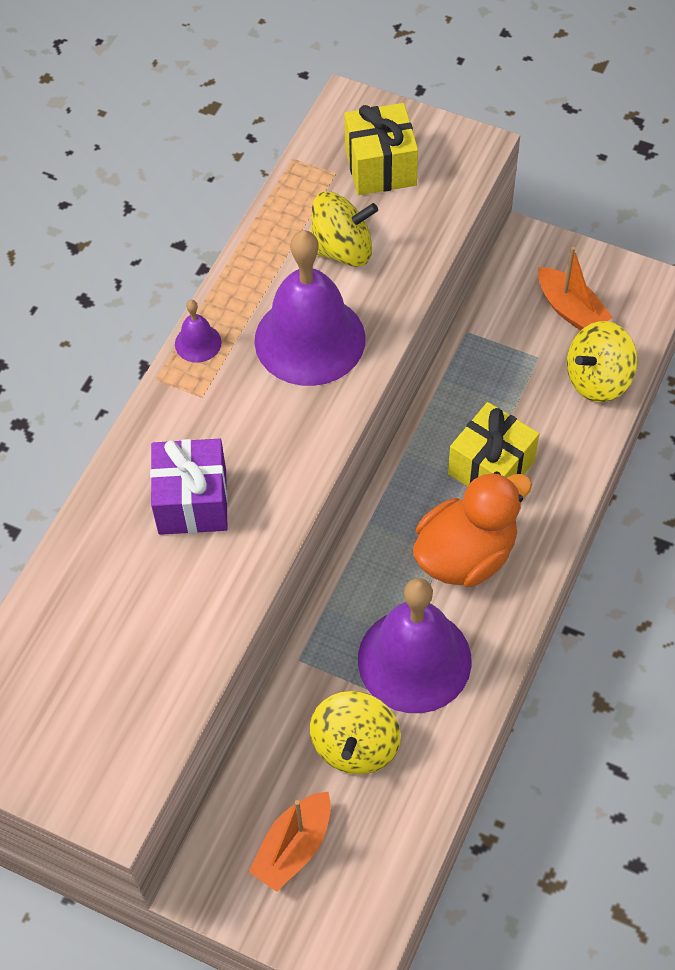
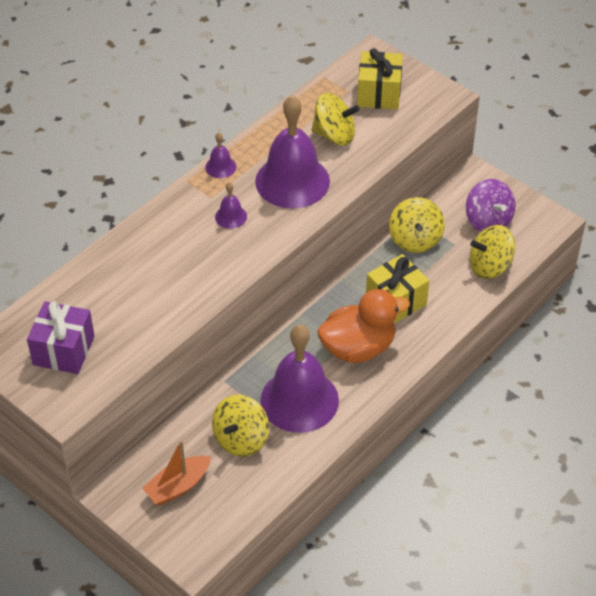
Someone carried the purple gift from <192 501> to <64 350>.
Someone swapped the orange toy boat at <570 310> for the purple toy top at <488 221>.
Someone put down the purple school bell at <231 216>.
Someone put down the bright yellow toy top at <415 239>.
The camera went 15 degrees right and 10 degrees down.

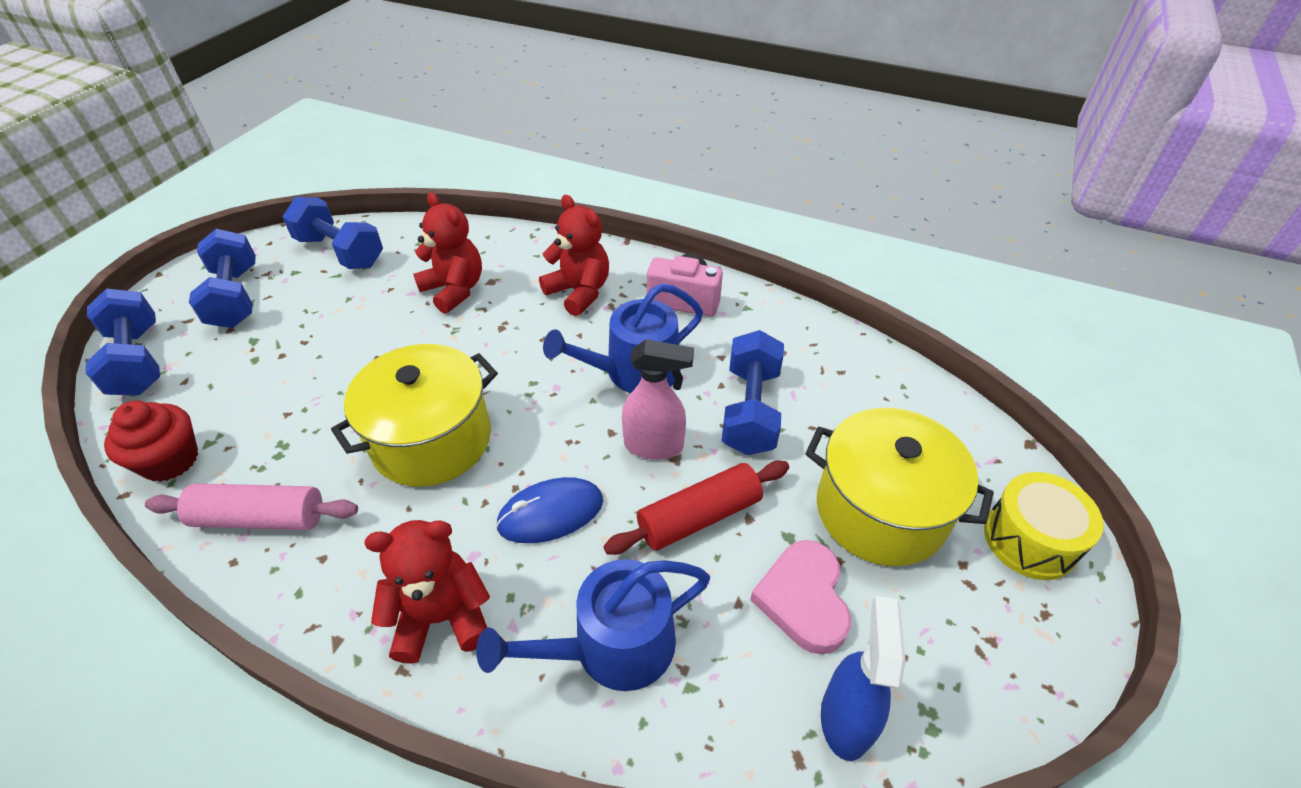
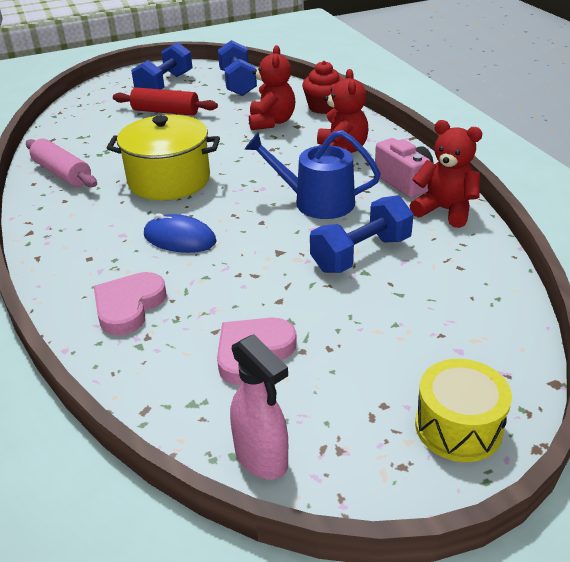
Someone took away the blue hand weight at <138 361>.
Someone carried the red fairy cake from <170 460> to <323 107>.
Someone carried the red stuffed bear from <442 617> to <445 210>.
Someone swapped the blue sprinkling can at <612 647> for the rosy love heart at <129 306>.
Someone carried the red rolling pin from <699 516> to <166 111>.
Someone carried the rosy spray cleaner from <654 446> to <262 458>.
Someone took away the bright yellow stockpot at <880 510>.
Someone took away the blue spray cleaner at <845 718>.
The camera went 45 degrees right and 10 degrees down.

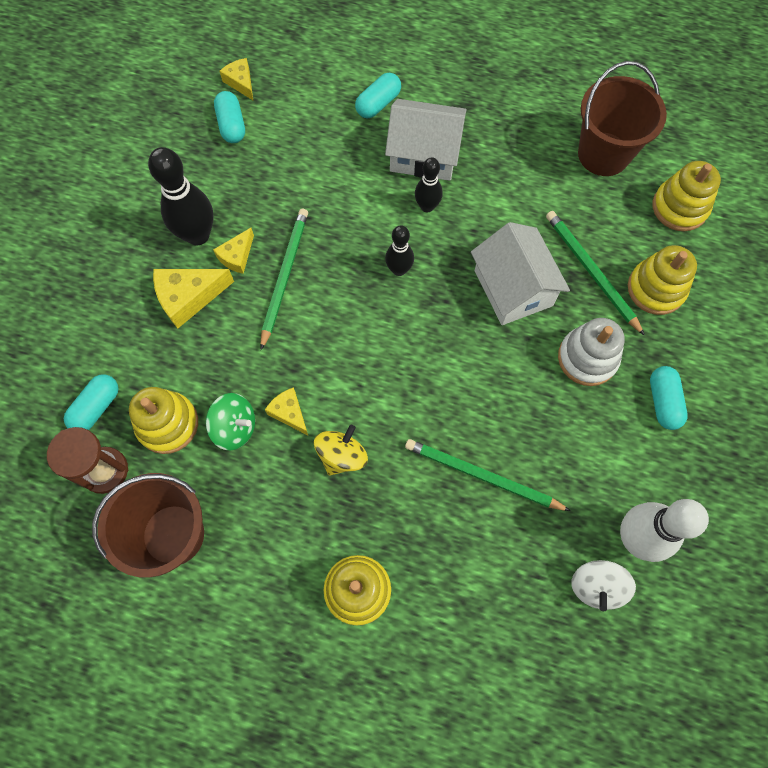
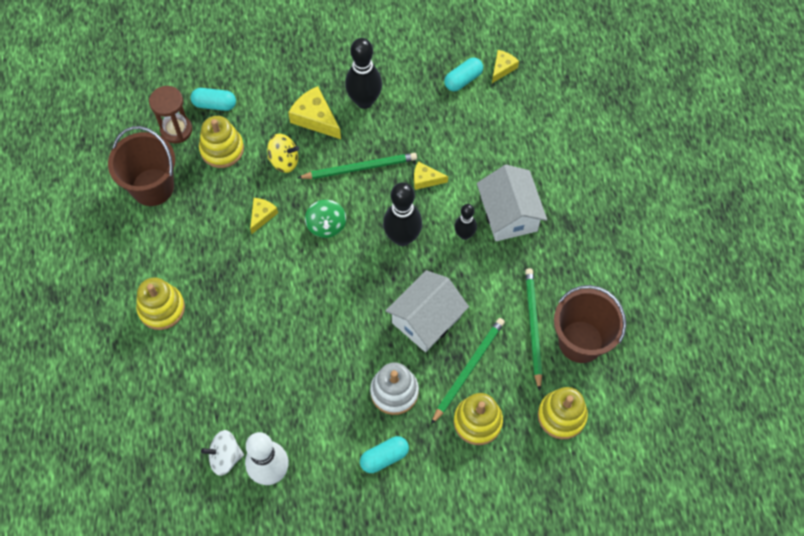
Someone carried the emerald toy top from <235 427> to <326 225>.
Someone carried the bright yellow piece of cheese from <237 256> to <425 179>.
Someone carried the bright yellow toy top from <342 456> to <284 161>.
Someone took away the turquoise pill shape at <378 104>.
Someone scaled the black tenpin at <399 270> by 1.73.
Someone carried the emerald wooden pencil from <482 476> to <533 327>.
The camera went 65 degrees right and 5 degrees down.

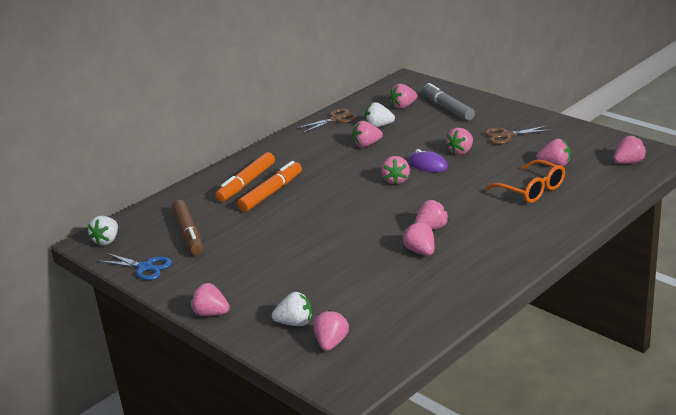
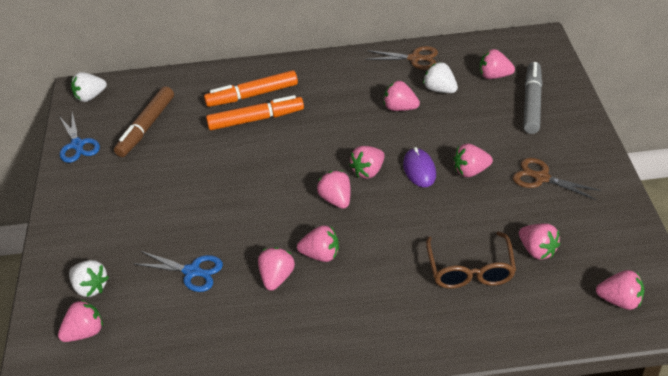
Someone carried the rosy strawberry from <211 313> to <336 200>.
Someone repainted the orange spectacles at <532 190>, which became the dark brown spectacles at <470 270>.
Someone put down the blue pair of scissors at <192 271>.
The camera went 40 degrees right and 15 degrees up.

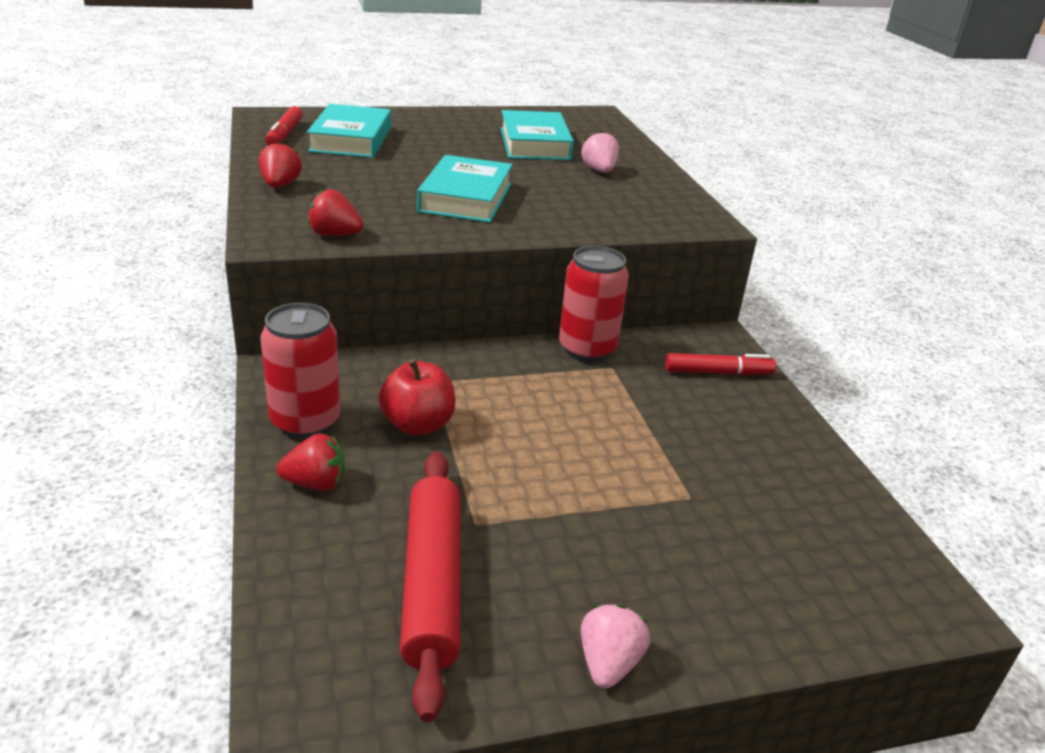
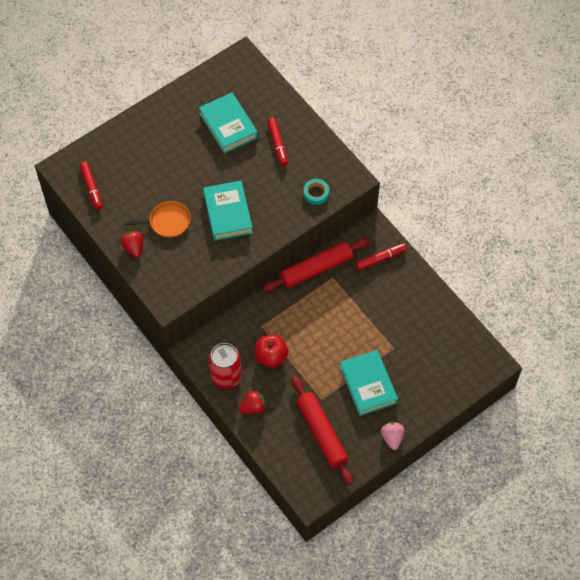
Someone carried the turquoise hardcover from <351 139> to <368 385>.
Someone took away the red strawberry at <334 235>.
Someone swapped the red can at <587 349> for the red rolling pin at <316 269>.
Someone swapped the rosy strawberry at <599 170> for the red marker pen at <277 144>.
Someone put down the orange frying pan at <167 222>.
Someone put down the turquoise roll of tape at <316 193>.
The camera went 20 degrees left and 30 degrees up.

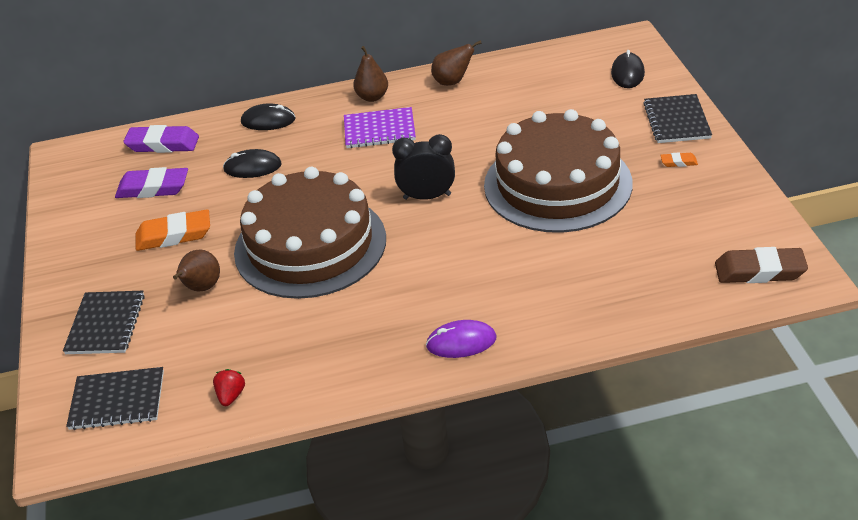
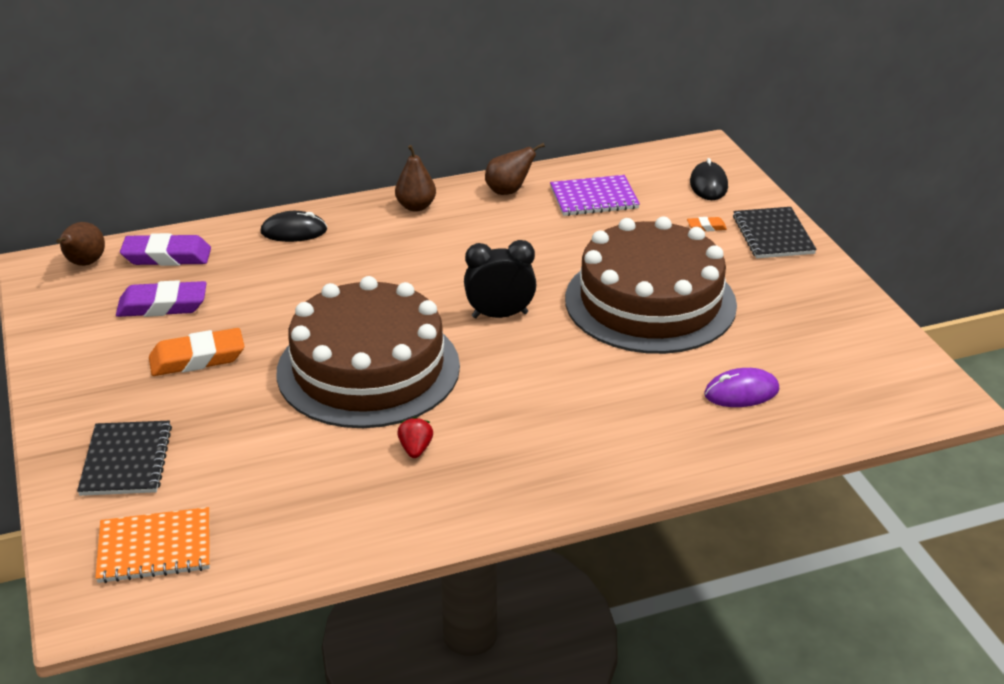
Someone repainted the black notepad at <117 400>, which became the orange notepad at <155 548>.
Someone carried the dark brown pear fruit from <201 288> to <84 263>.
Someone carried the red strawberry from <231 396> to <415 449>.
Someone took away the black computer mouse at <252 167>.
Someone carried the purple notepad from <379 130> to <594 198>.
Someone carried the purple computer mouse from <461 342> to <741 392>.
Someone carried the orange gum eraser from <678 162> to <706 227>.
Someone took away the dark brown gum eraser at <759 271>.
The camera went 10 degrees left and 5 degrees down.

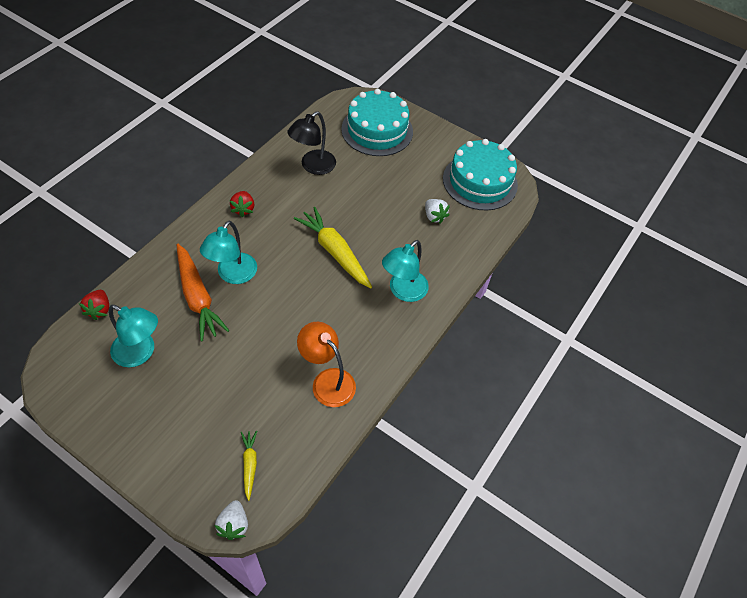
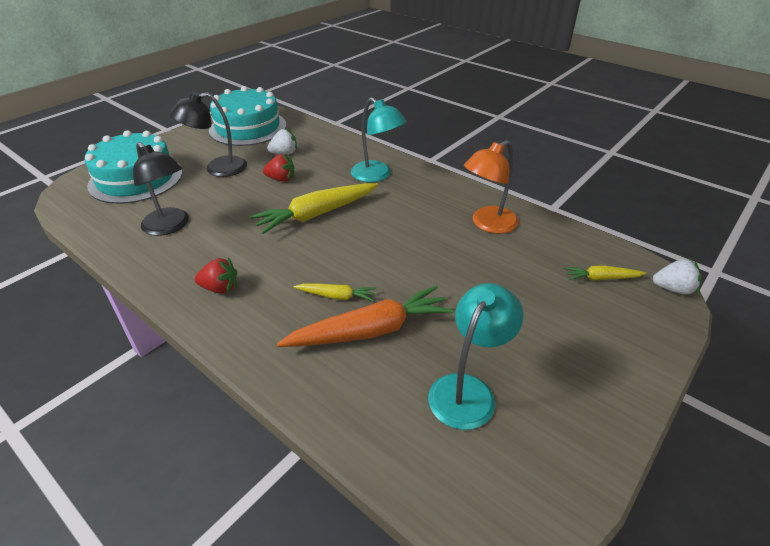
Someone carried the red strawberry from <99 310> to <281 179>.
Someone swapped the turquoise lamp at <233 275> for the bright yellow toy carrot at <337 296>.
Someone put down the black lamp at <217 168>.
The camera went 80 degrees left and 15 degrees down.

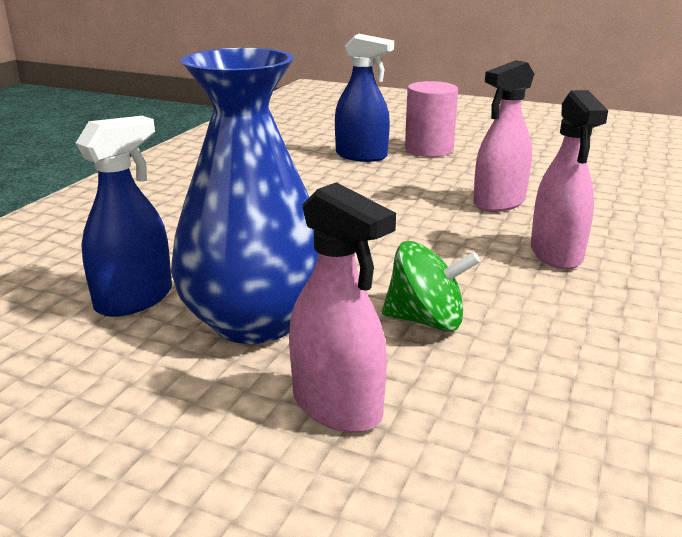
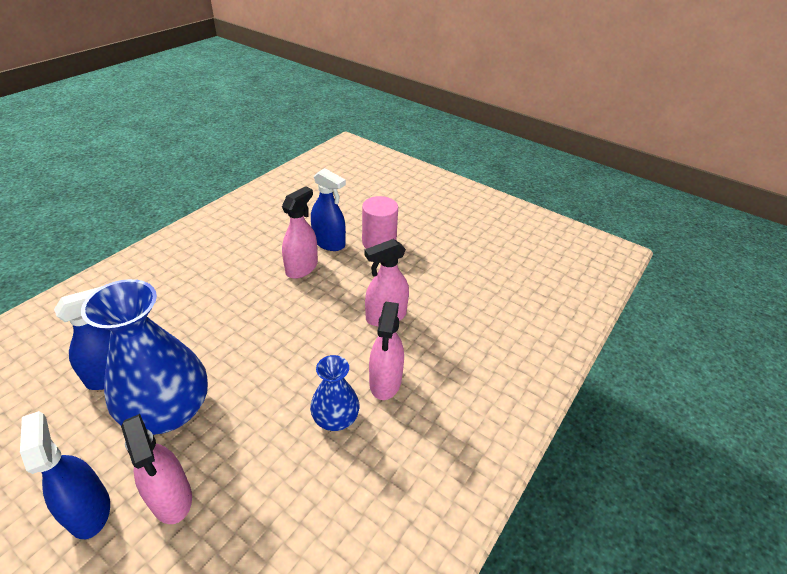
Someone took away the emerald toy top at <426 320>.
Someone put down the blue spray cleaner at <89 510>.
Someone put down the rosy spray cleaner at <302 268>.
Someone put down the blue flower vase at <335 418>.
The camera went 10 degrees right and 15 degrees up.

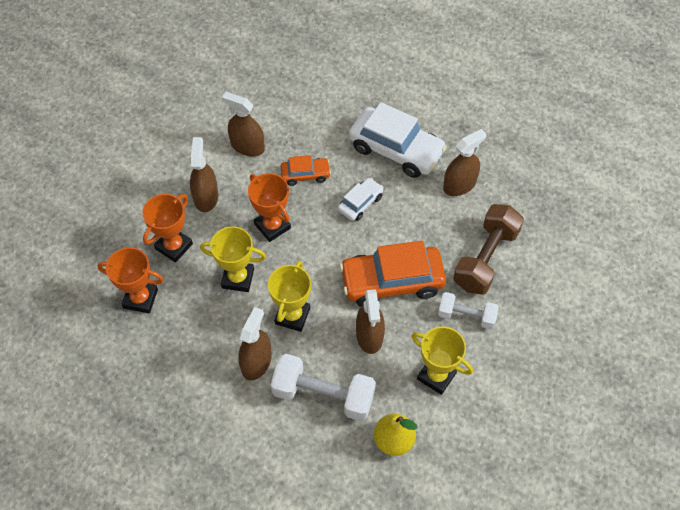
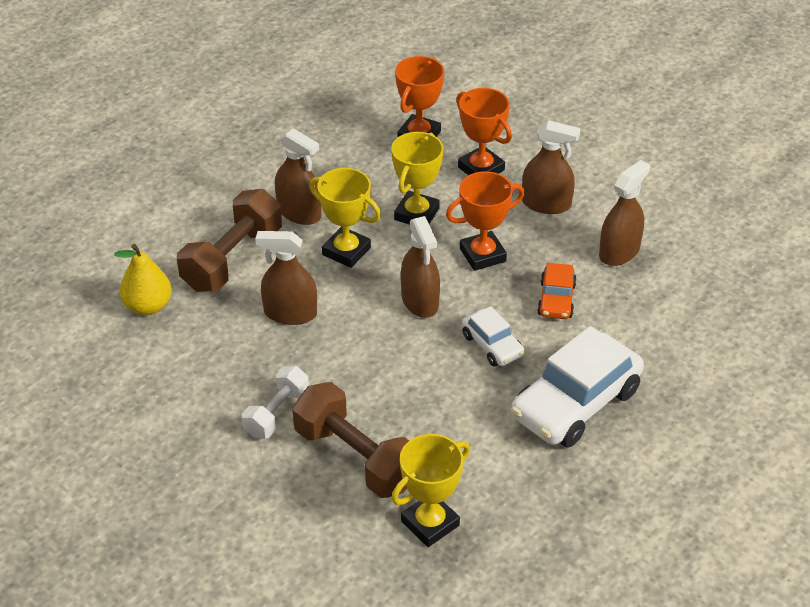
Someone repainted the white hand weight at <323 395>, which became the dark brown hand weight at <232 259>.
Someone took away the orange car at <392 282>.
Someone carried the bright yellow award cup from <436 376> to <430 523>.
Someone carried the dark brown spray cleaner from <459 185> to <420 301>.
The camera went 105 degrees right and 15 degrees down.

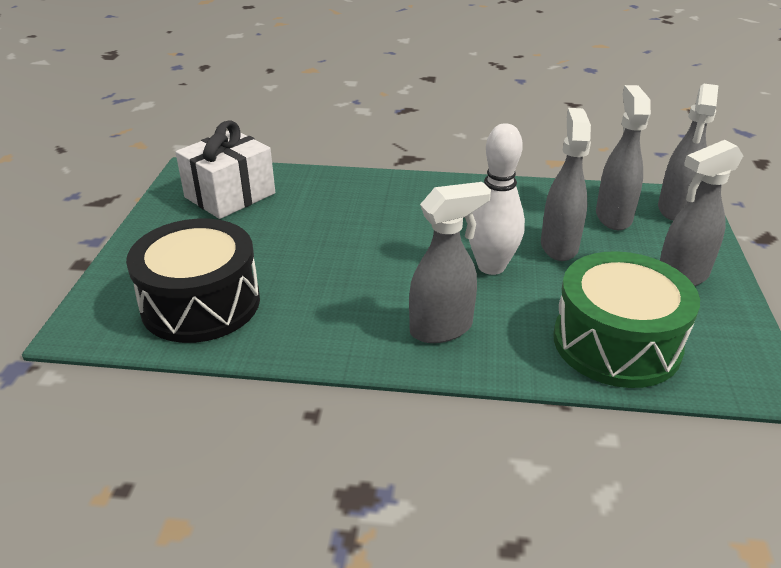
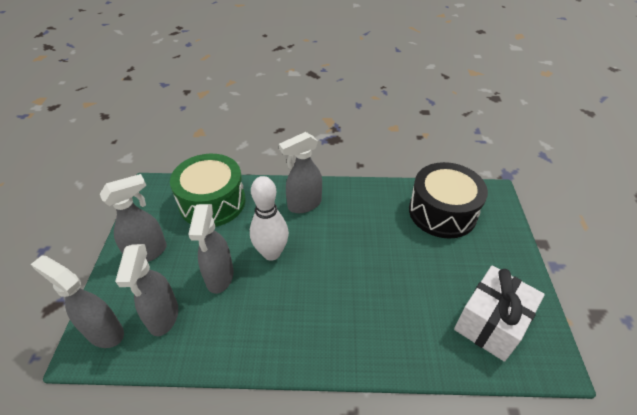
Someone rotated the gray spray cleaner at <675 209> by 75 degrees counterclockwise.
The camera went 175 degrees right and 10 degrees up.

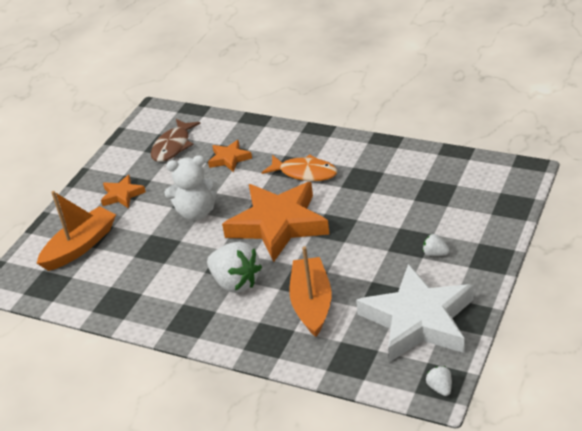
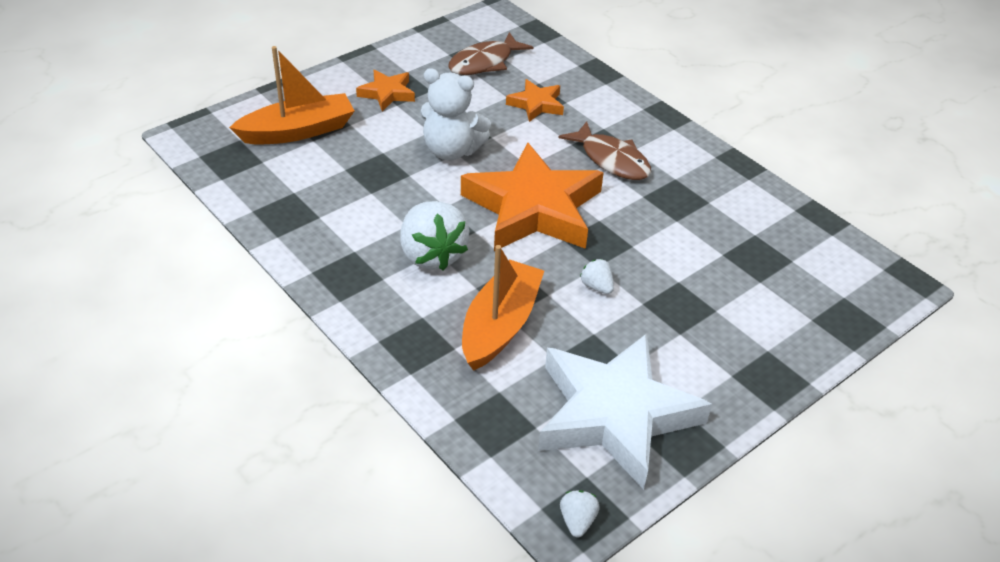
Someone repainted the orange fish figure at <305 173>, which became the dark brown fish figure at <611 160>.
Someone carried the white strawberry from <435 254> to <596 286>.
The camera went 20 degrees right and 5 degrees up.

